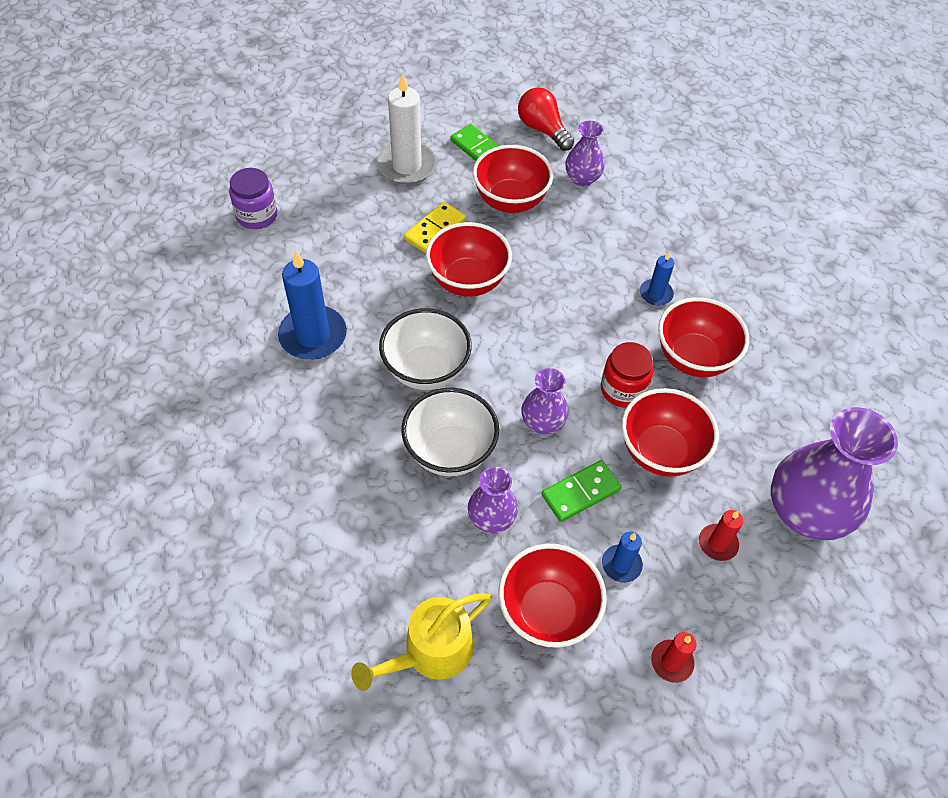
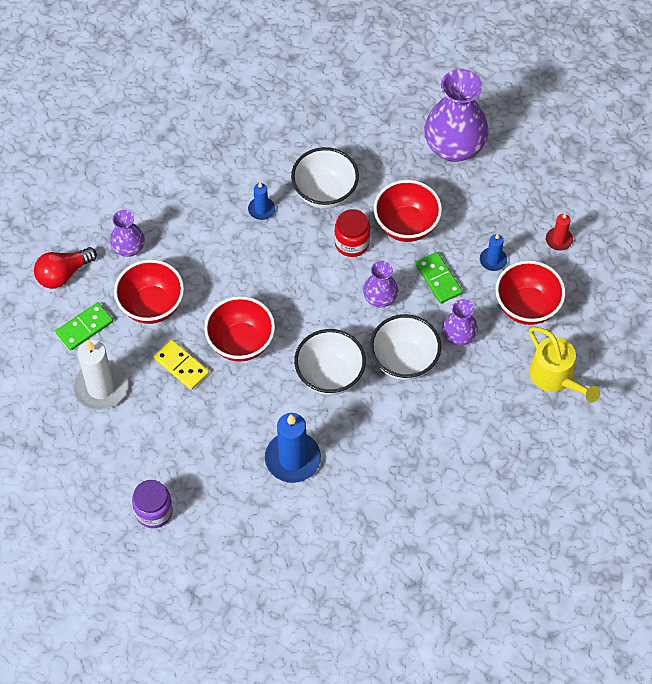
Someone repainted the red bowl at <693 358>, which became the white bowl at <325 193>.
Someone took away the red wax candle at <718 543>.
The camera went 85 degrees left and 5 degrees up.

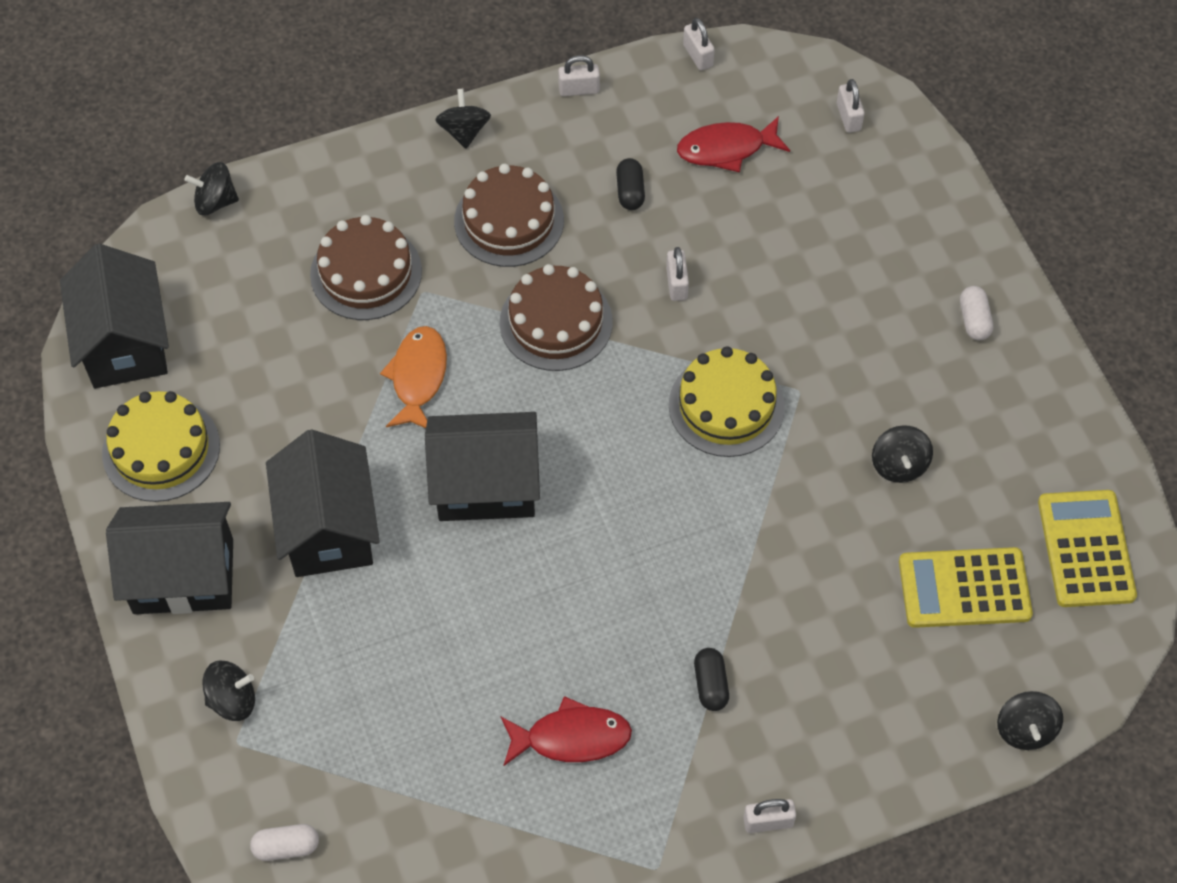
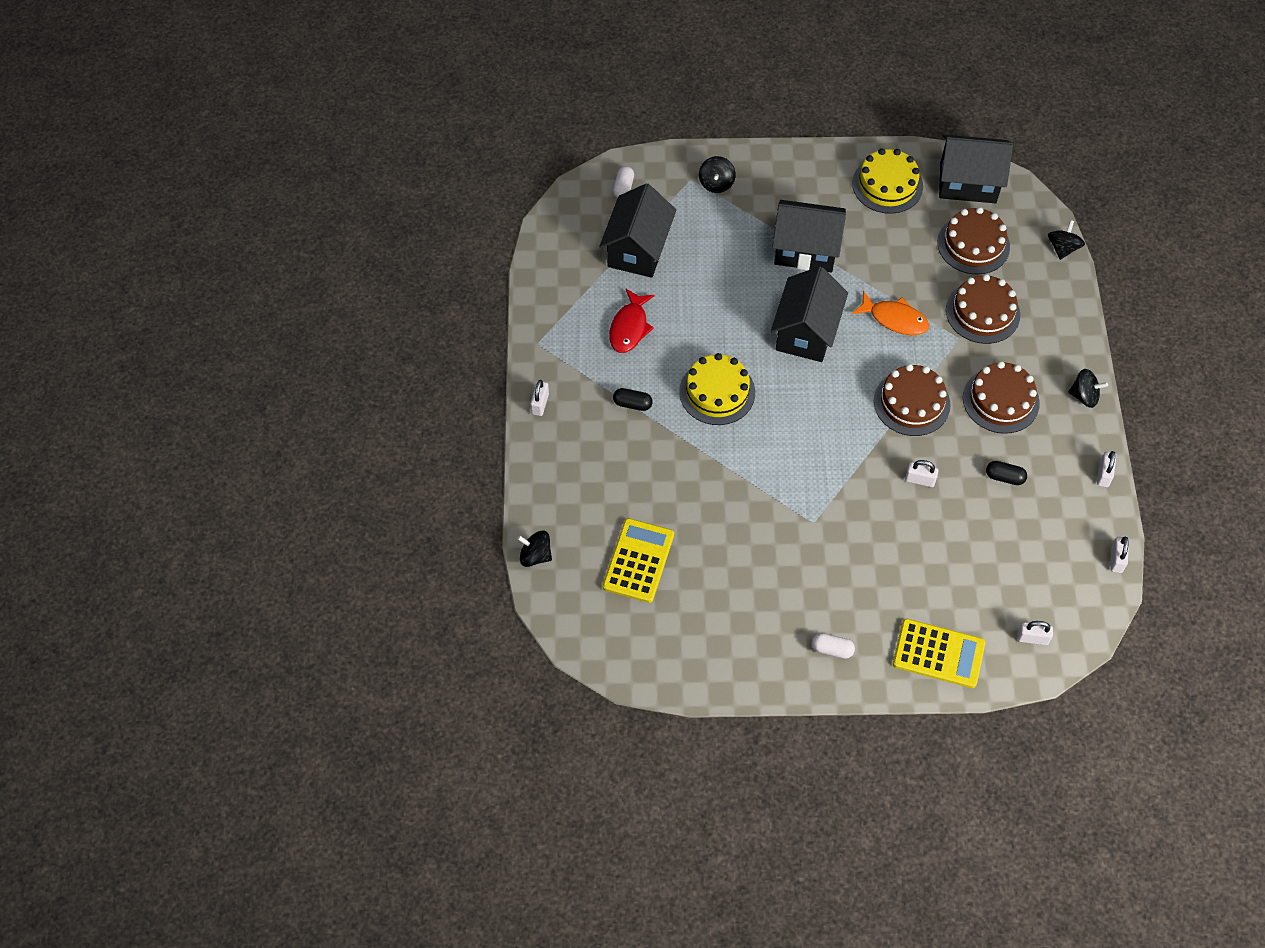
Someone carried the black toy house from <183 576> to <638 249>.
Someone carried the bright yellow layer cake from <726 406> to <717 392>.
Someone took away the red fish figure at <726 149>.
Someone rotated the white lock at <698 56> by 75 degrees counterclockwise.
Someone took away the black toy top at <899 465>.
Someone carried the bright yellow calculator from <1085 549> to <938 653>.
Someone put down the dark brown layer cake at <973 244>.
The camera went 110 degrees right and 0 degrees up.

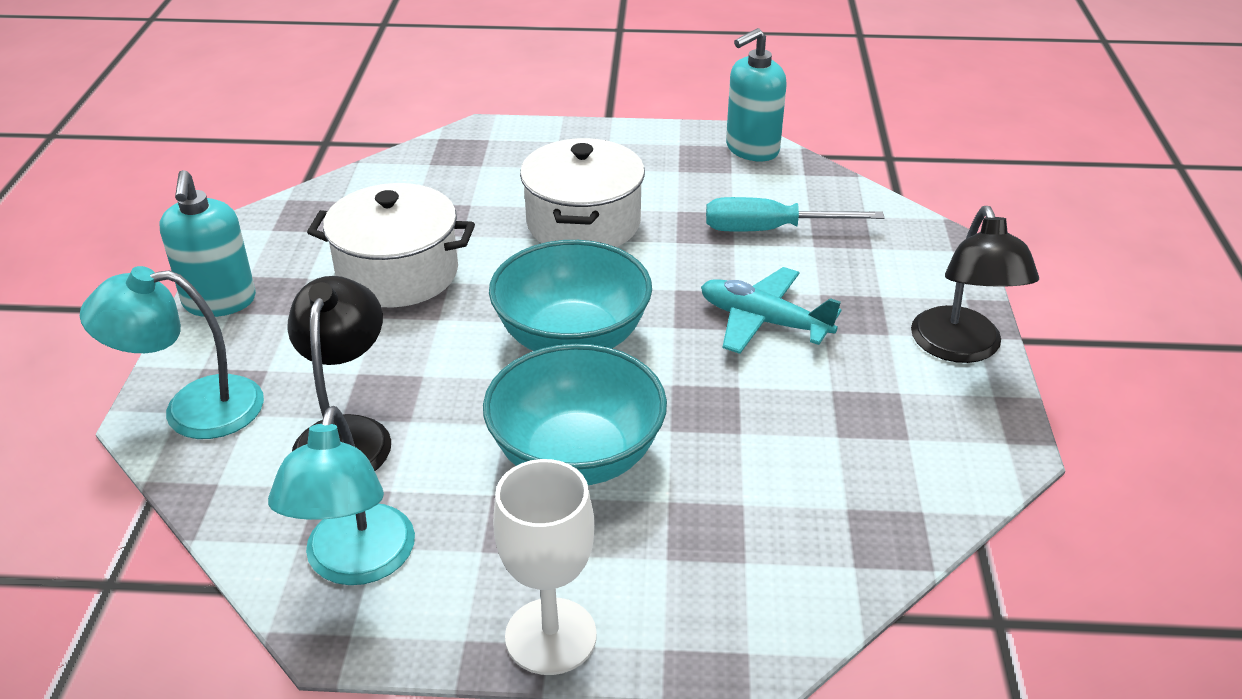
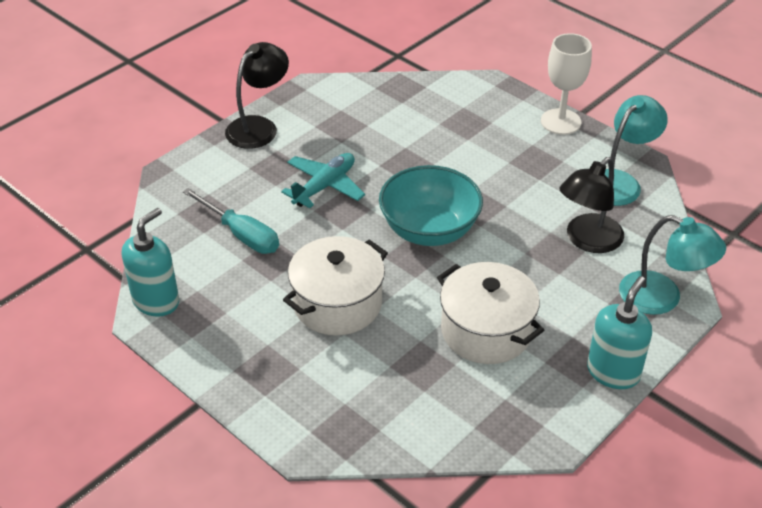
Someone took away the turquoise bowl at <576 456>.
Someone rotated the turquoise toy plane at <763 321> by 120 degrees counterclockwise.
Someone rotated the turquoise pump bottle at <752 149> by 60 degrees counterclockwise.
The camera went 140 degrees left and 5 degrees up.

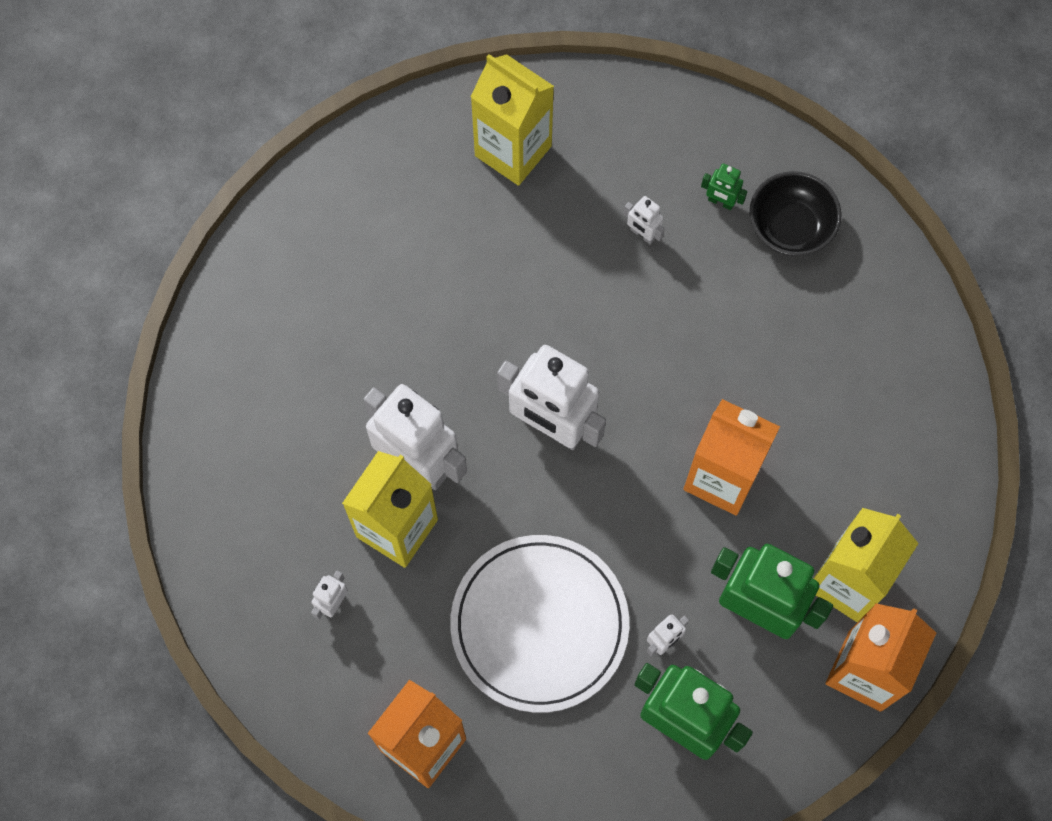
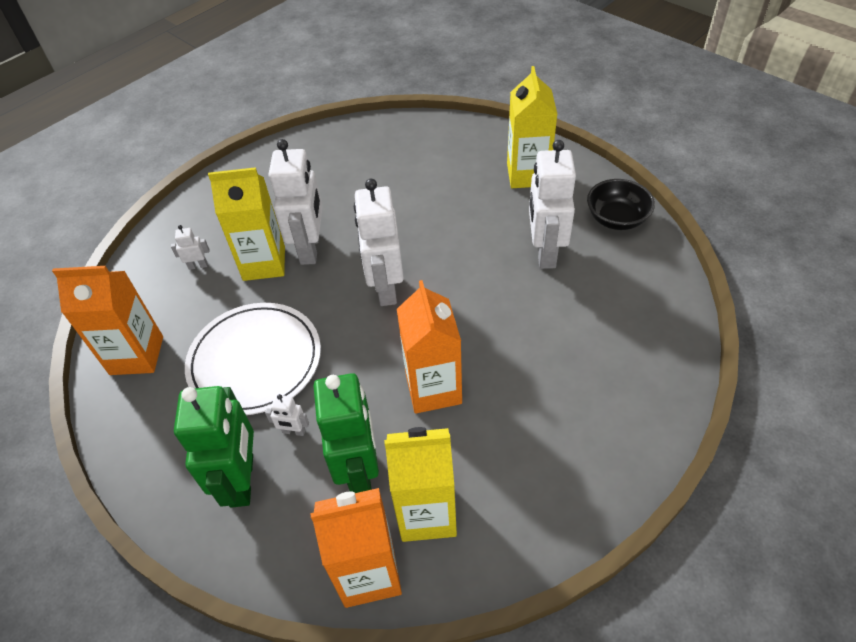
Someone scaled the white toy robot at <642 234> by 2.38.
Someone took away the emerald toy robot at <720 202>.
Someone carried the black bowl from <790 227> to <616 219>.
The camera went 55 degrees right and 20 degrees down.

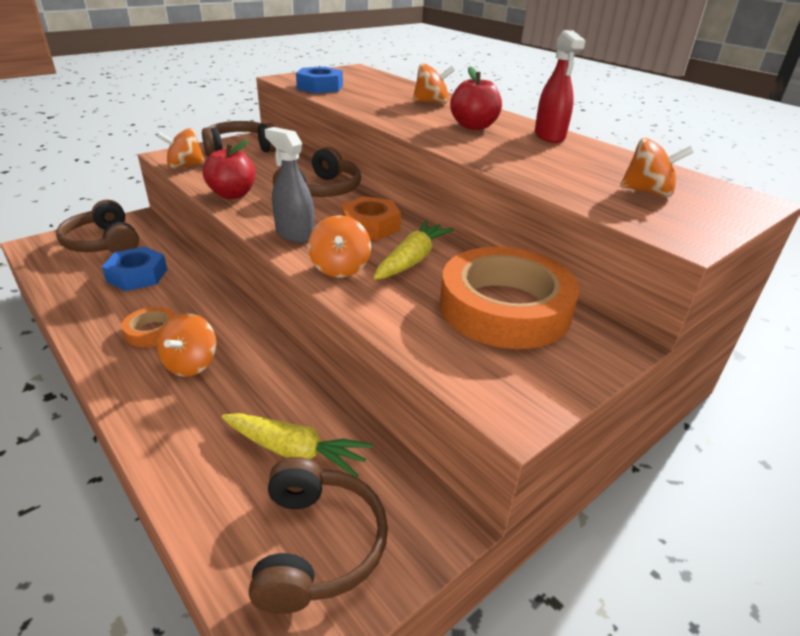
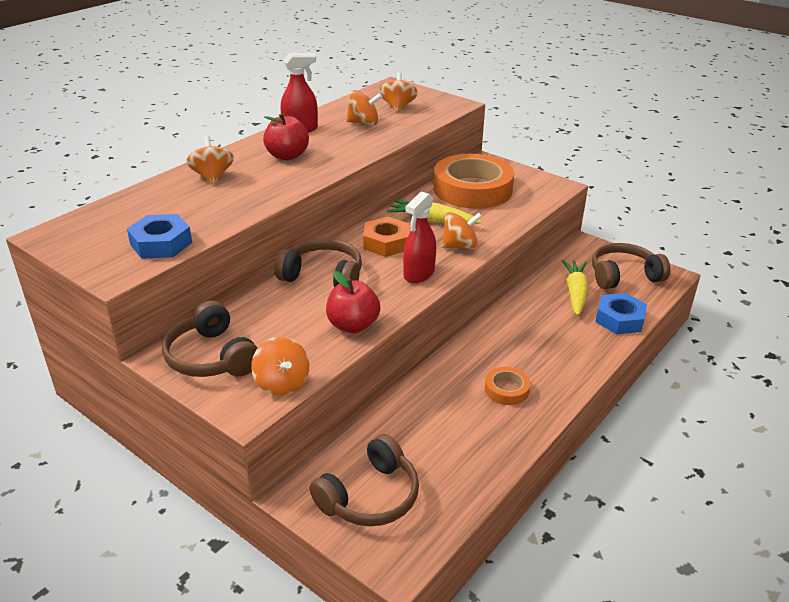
Someone carried the blue hex nut from <137 275> to <619 319>.
Someone carried the orange toy top from <191 364> to <363 123>.
Someone repainted the gray spray cleaner at <294 234>, which became the red spray cleaner at <419 274>.
The camera went 100 degrees left and 0 degrees up.

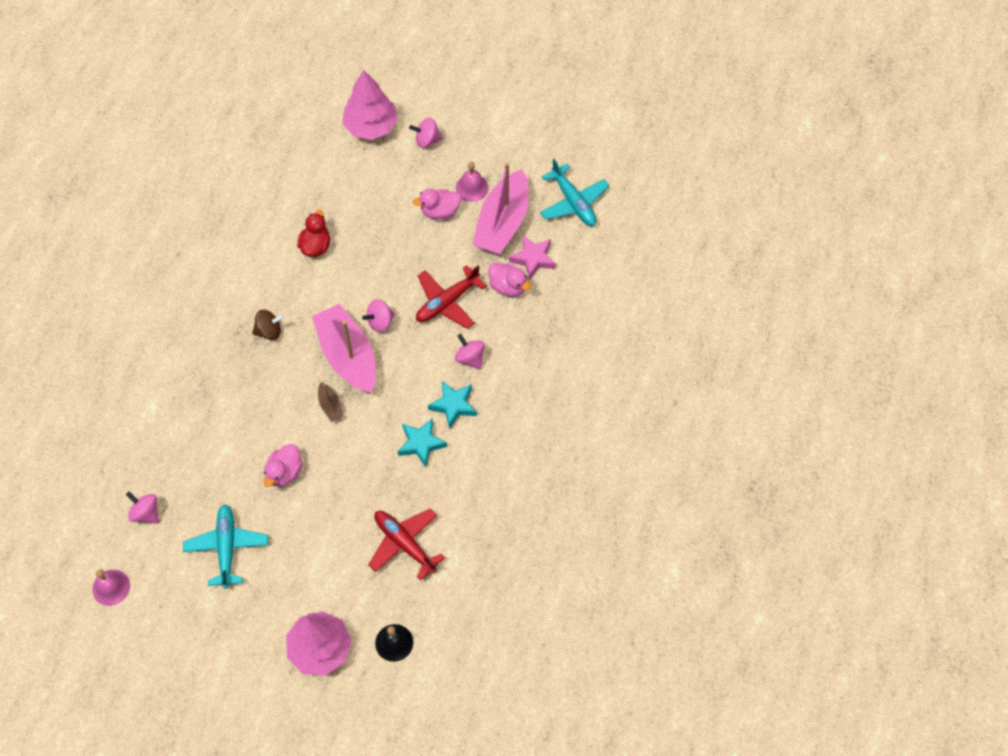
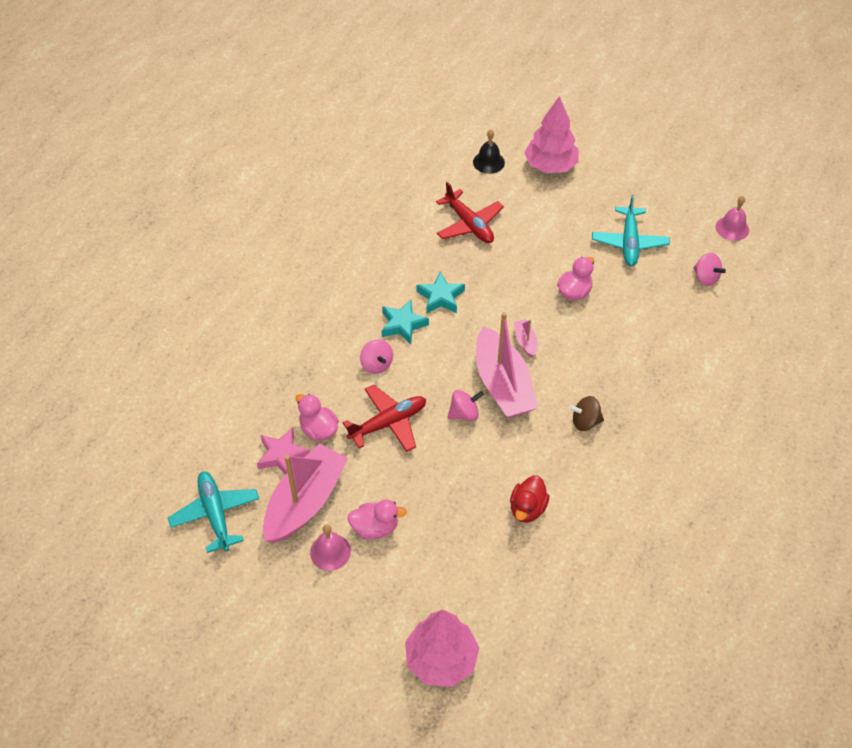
Someone repainted the dark brown toy boat at <330 406>, which became the rosy toy boat at <525 341>.
Someone took away the rosy toy top at <427 140>.
The camera went 170 degrees left and 10 degrees down.

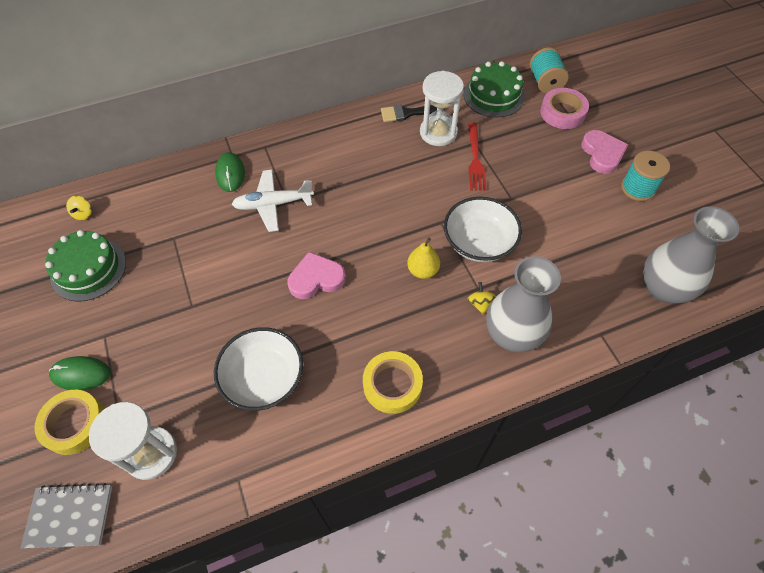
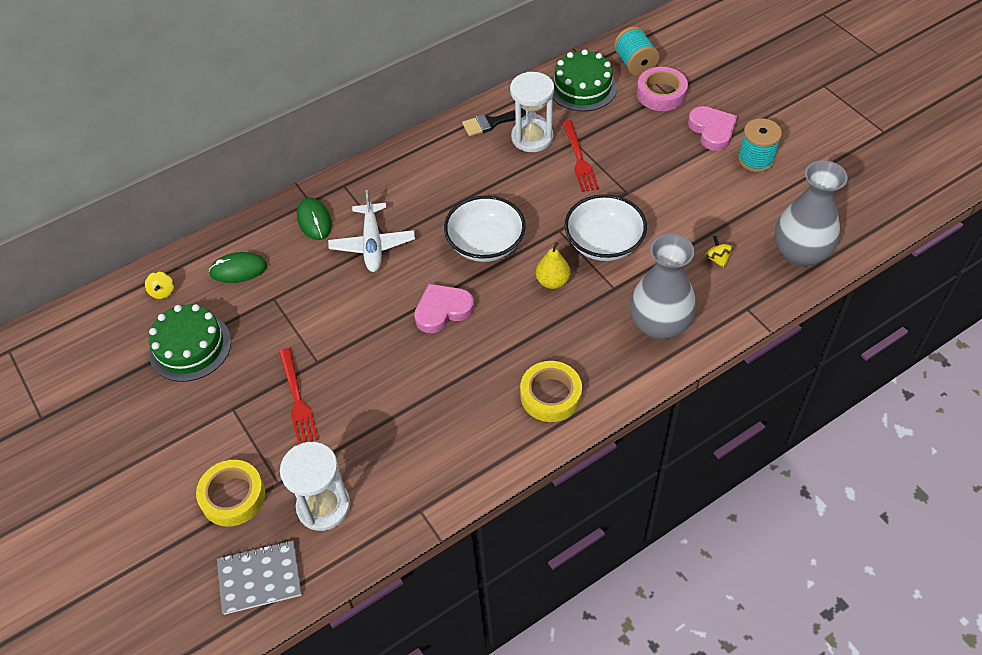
Someone carried the emerald computer mouse from <81 374> to <238 269>.
Someone carried the white bowl from <264 378> to <485 244>.
Someone rotated the white toy plane at <273 204> by 75 degrees counterclockwise.
Someone carried the bright yellow toy top from <480 303> to <717 259>.
Someone put down the red fork at <297 400>.
The camera went 10 degrees left and 5 degrees down.

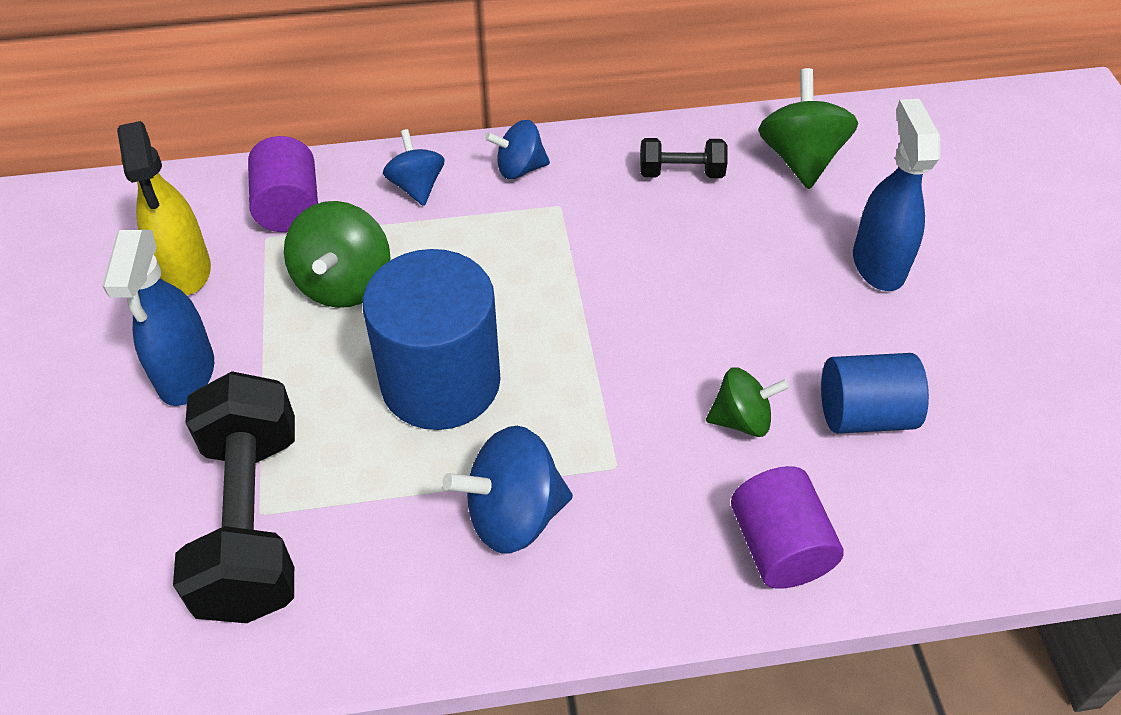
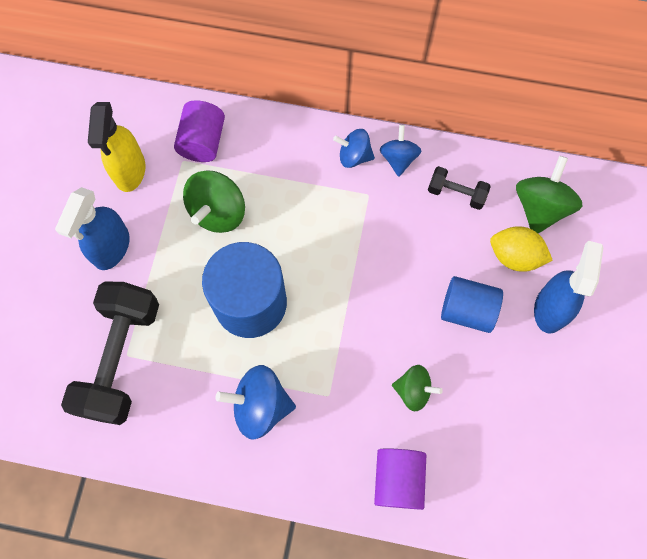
Someone carried the blue toy top from <416 186> to <398 159>.
Someone carried the blue cylinder from <864 414> to <467 310>.
Someone put down the bright yellow lemon at <514 256>.
The camera went 20 degrees right and 20 degrees up.

